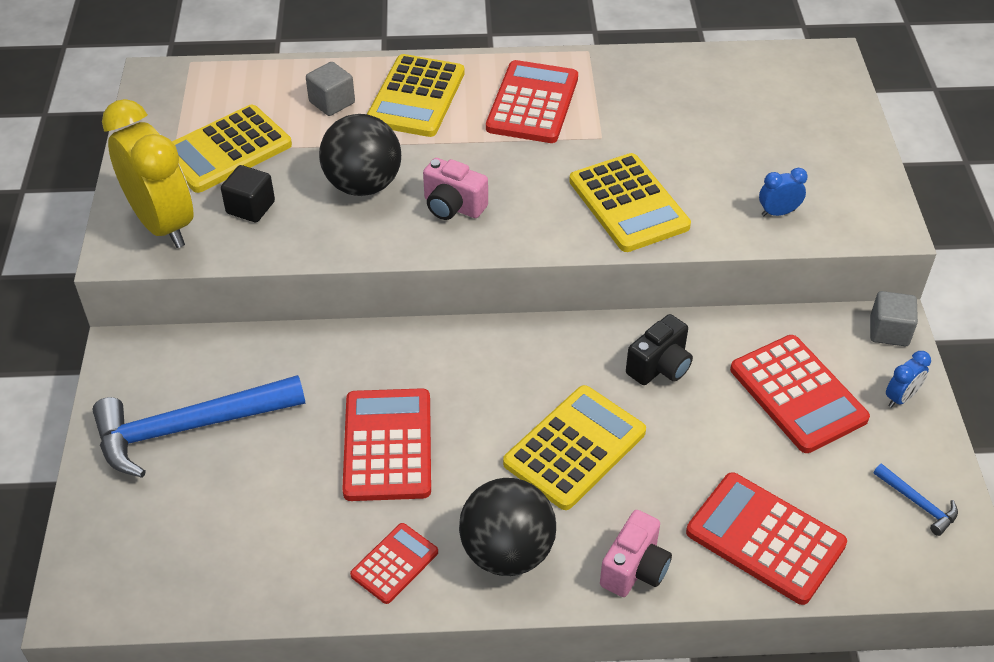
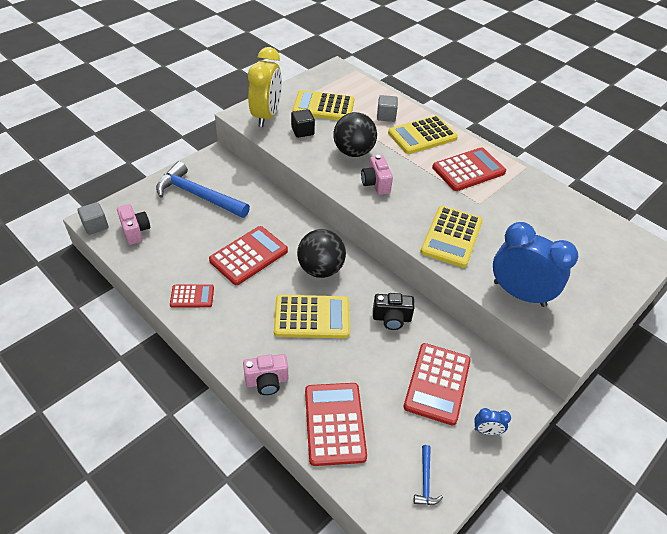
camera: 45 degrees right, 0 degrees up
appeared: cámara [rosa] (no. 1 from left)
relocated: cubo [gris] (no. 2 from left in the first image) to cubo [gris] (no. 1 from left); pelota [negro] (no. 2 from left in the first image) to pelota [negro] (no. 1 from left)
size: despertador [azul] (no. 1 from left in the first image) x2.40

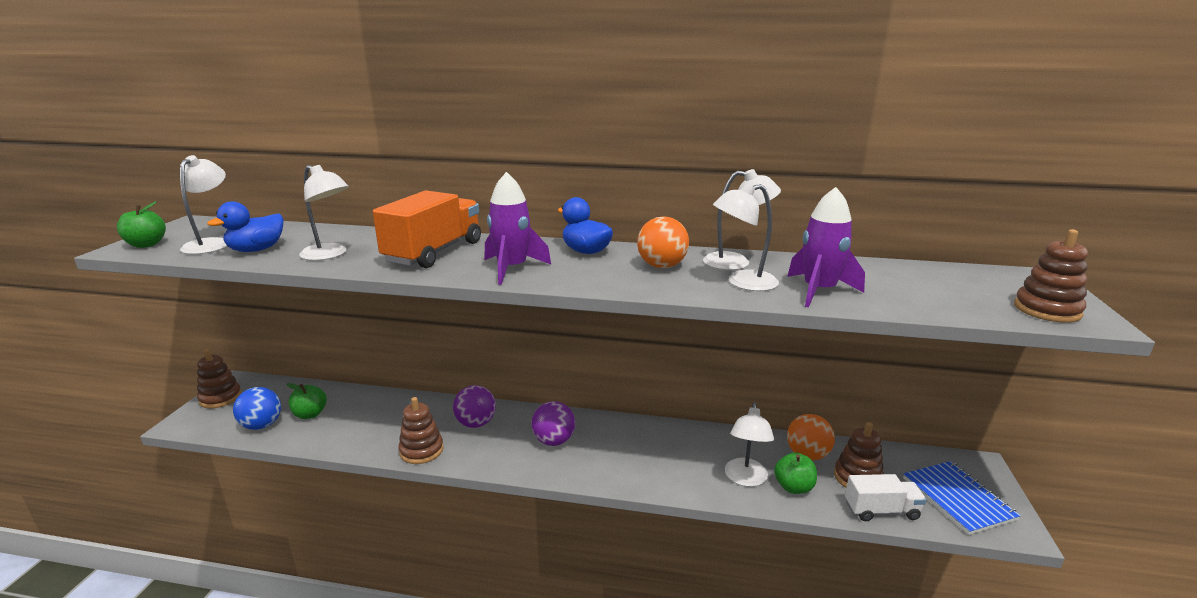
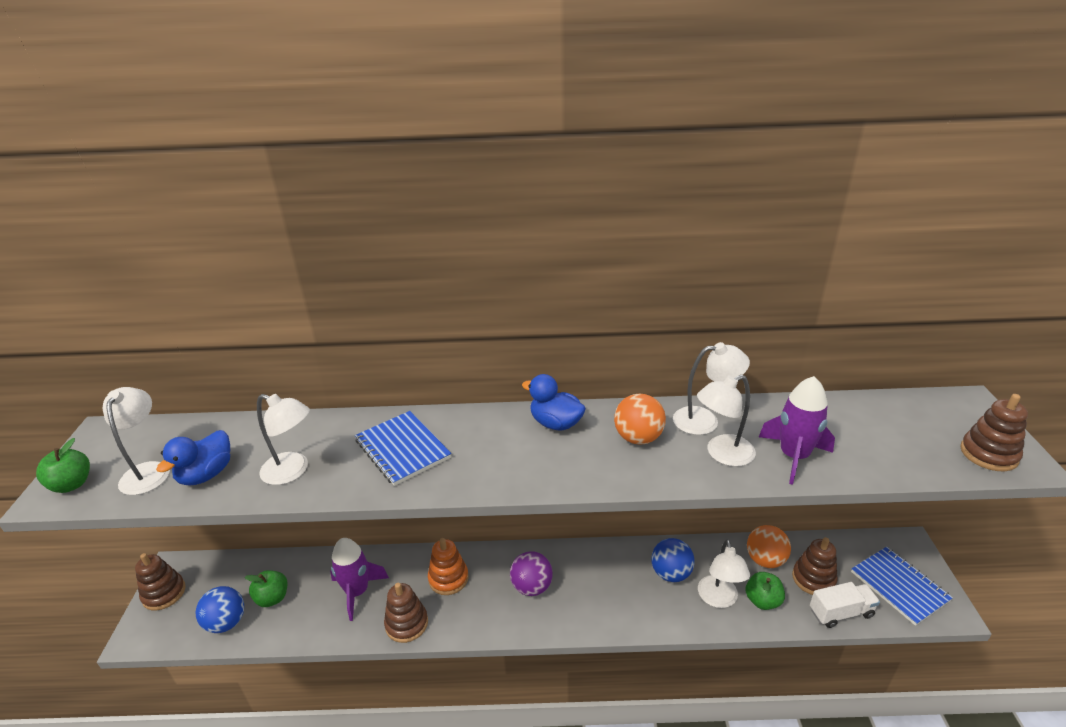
camera: 10 degrees left, 10 degrees up
appeared: pelota [azul] (no. 2 from left)
relocated: cohete [morado] (no. 1 from left)
exchanged: camión [naranja] to cuaderno [azul] (no. 1 from left); pelota [morado] (no. 1 from left) to juguete apilable [naranja]

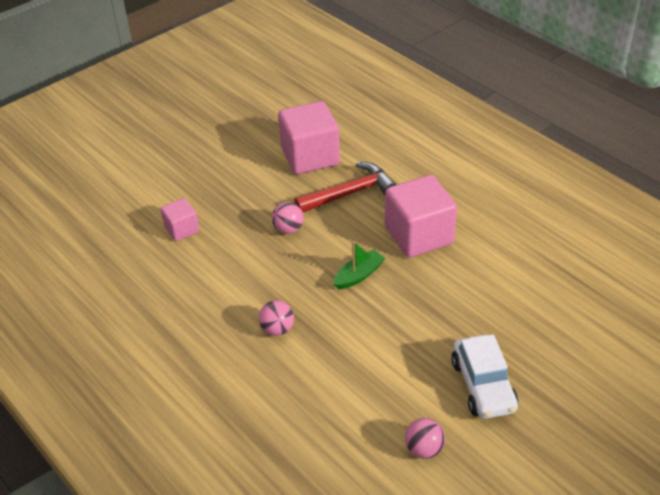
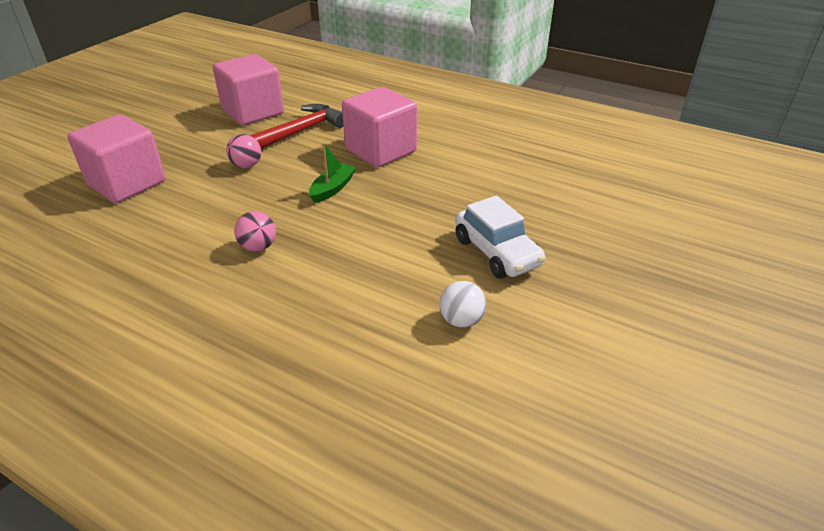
camera: 20 degrees left, 5 degrees down
colour: pelota [rosa] (no. 3 from left) to pelota [blanco]
size: cubo [rosa] (no. 1 from left) x1.90

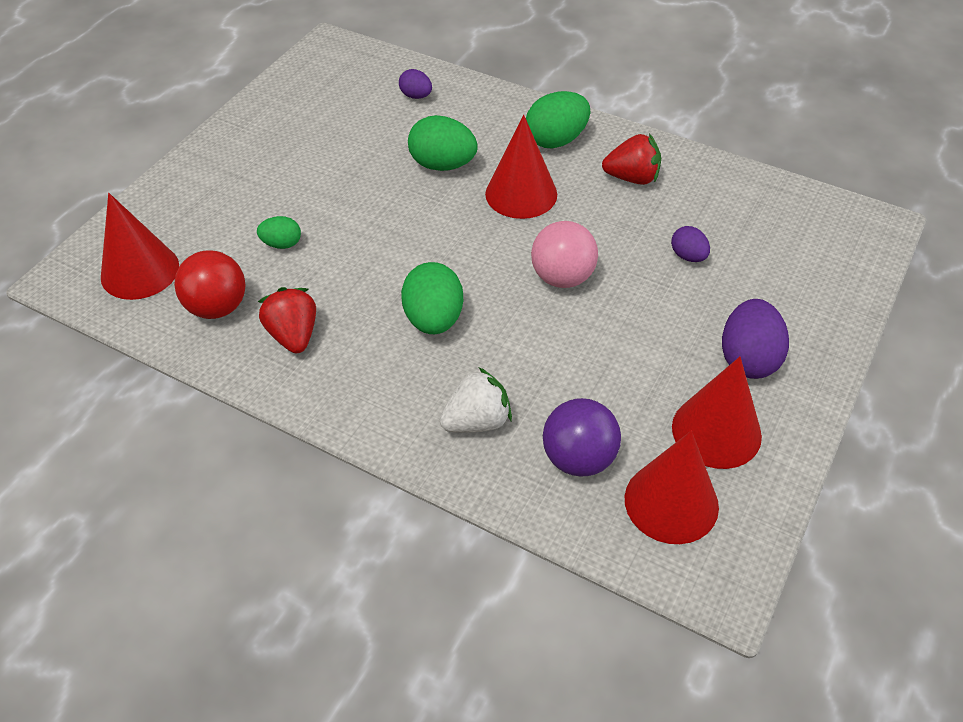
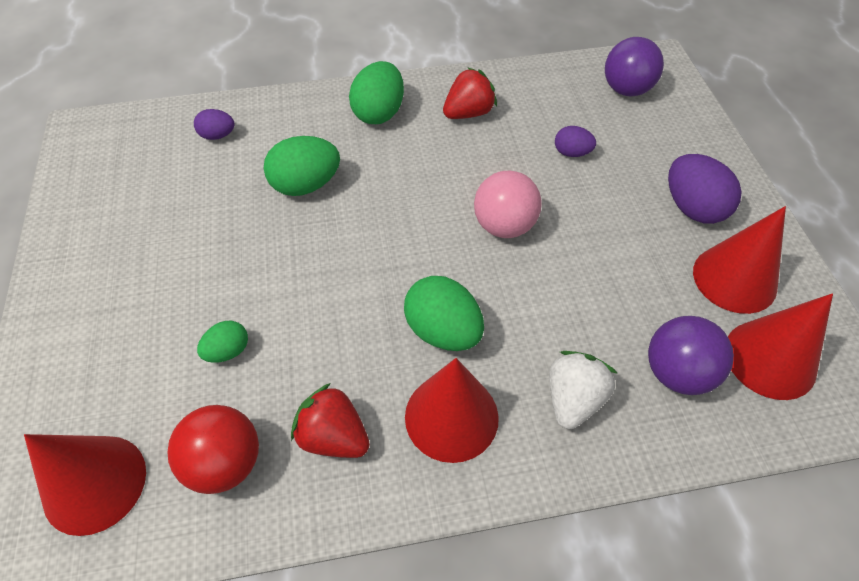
camera: 40 degrees left, 5 degrees up
appeared: pelota [morado] (no. 1 from left)
relocated: cono [rojo] (no. 2 from left)

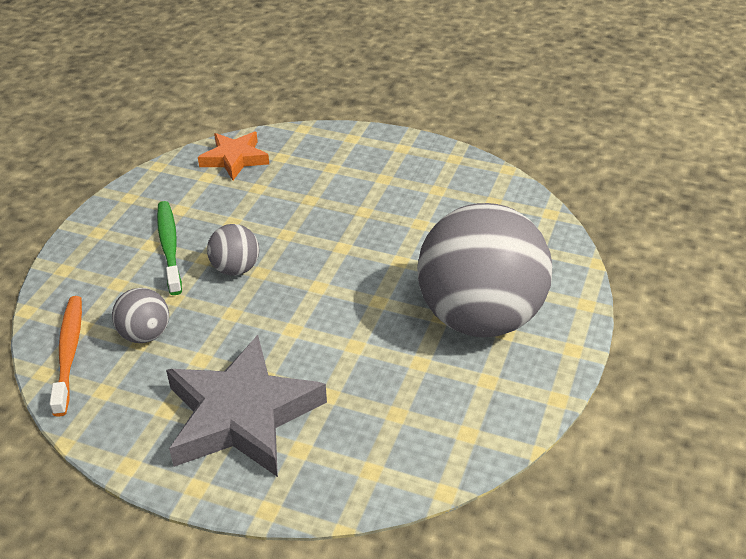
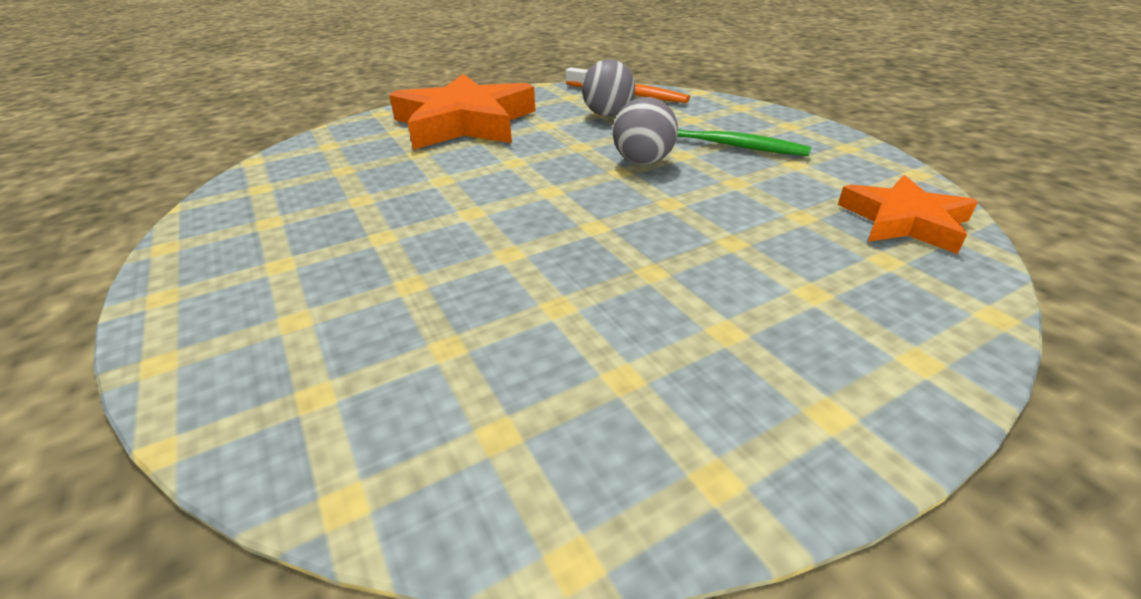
camera: 130 degrees right, 5 degrees down
missing: pelota [gris] (no. 3 from left)
colour: estrella [gris] to estrella [naranja] (no. 1 from left)

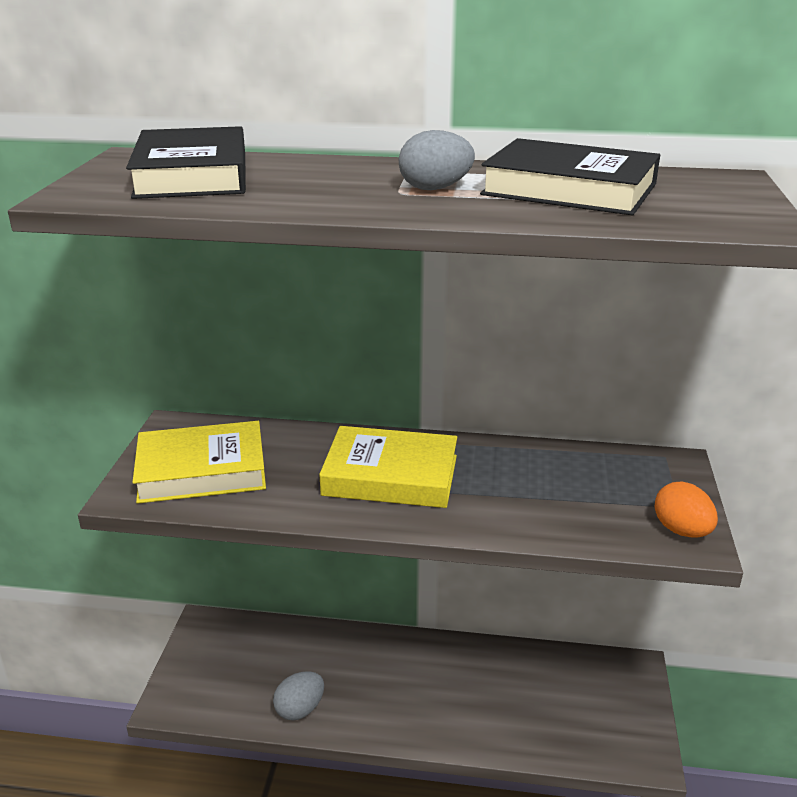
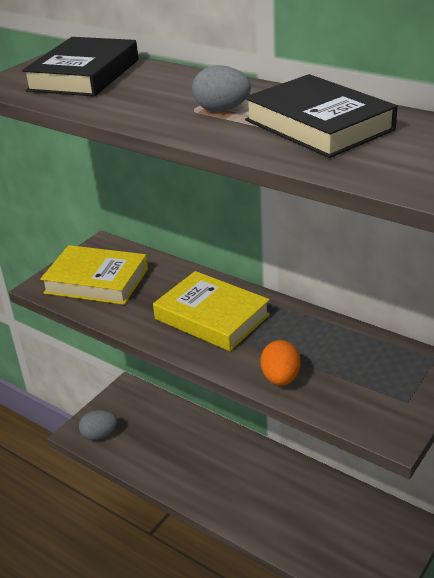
camera: 30 degrees right, 5 degrees up
relocated: huevo [naranja]; huevo [gris] (no. 1 from left)

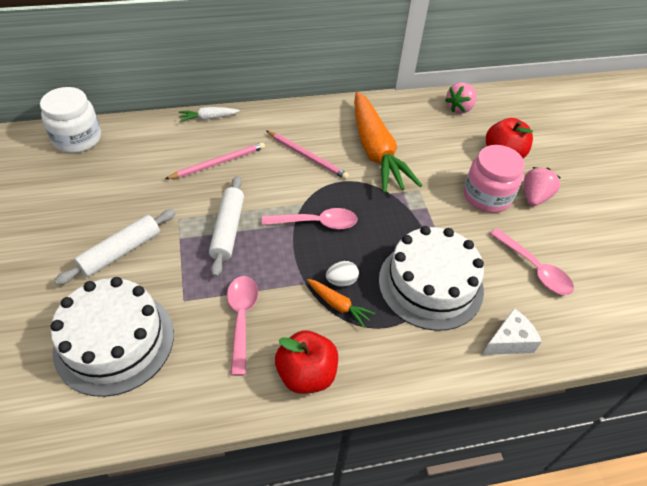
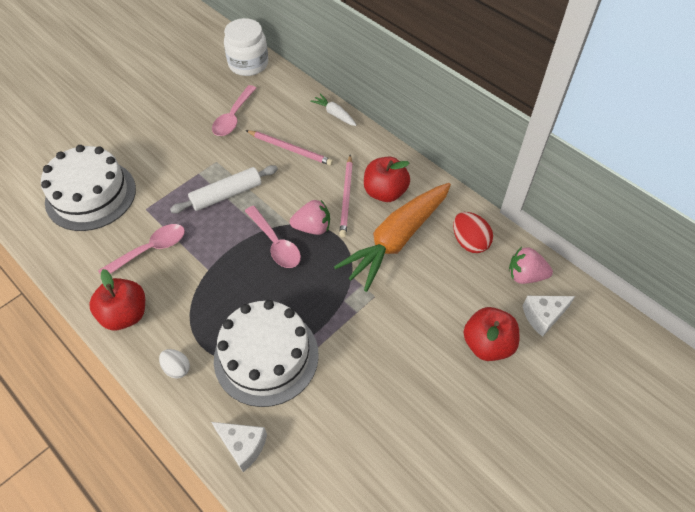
camera: 60 degrees right, 5 degrees up
missing: tarro [rosa]; rodillo [blanco] (no. 1 from left); zanahoria [naranja] (no. 1 from left)
appeared: manzana [rojo] (no. 2 from left); huevo [rojo]; queso [blanco] (no. 2 from left)
relocated: fresa [rosa] (no. 2 from left in the first image) to fresa [rosa] (no. 1 from left); cuchara [rosa] (no. 3 from left in the first image) to cuchara [rosa] (no. 2 from left); huevo [blanco]

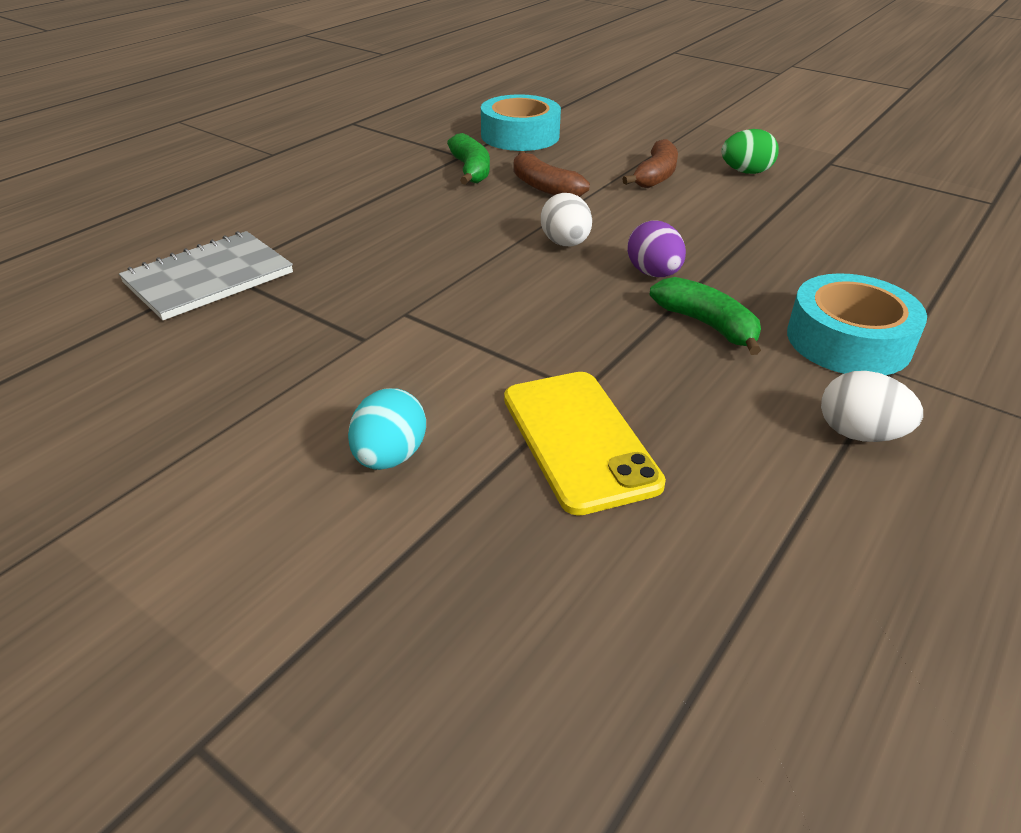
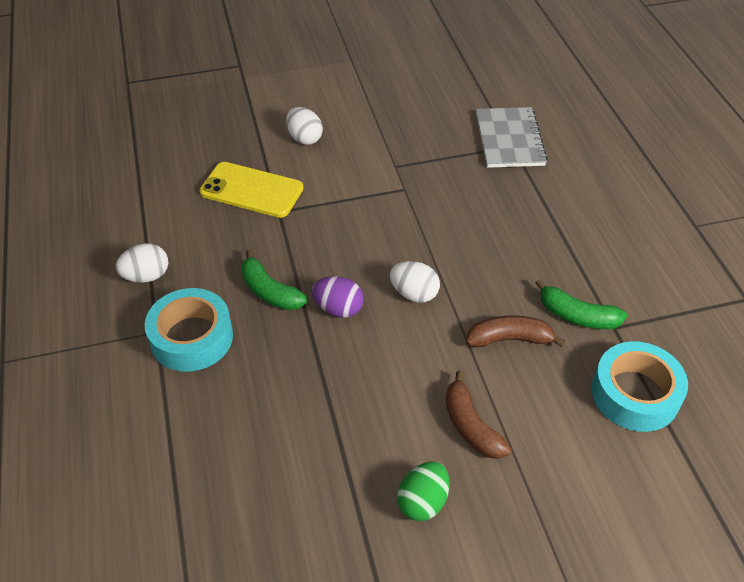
camera: 130 degrees right, 10 degrees up
colour: huevo [turquesa] to huevo [blanco] (no. 2 from left)
spun: plátano [verde] (no. 2 from left in the first image) 45 degrees clockwise

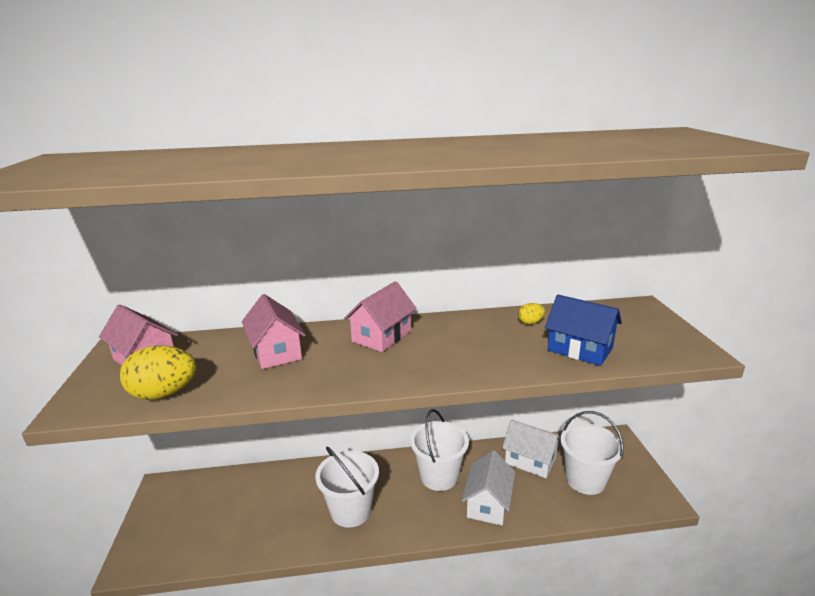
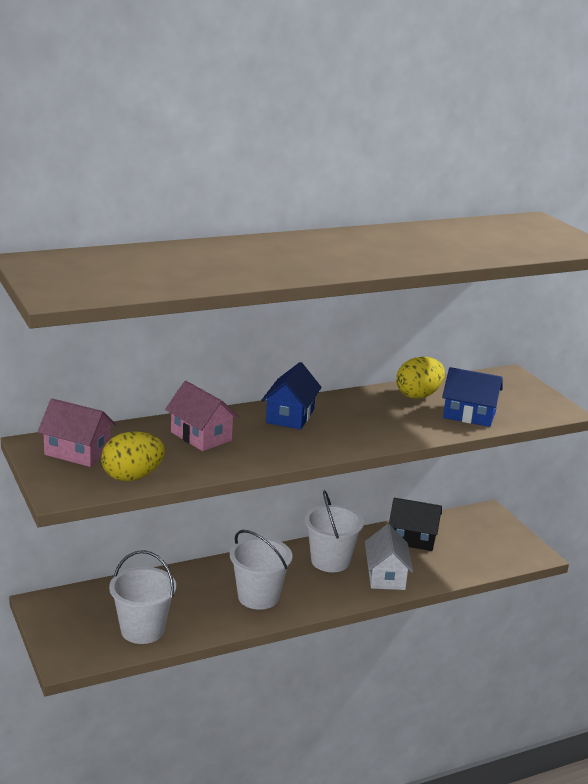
camera: 20 degrees left, 0 degrees up
relocated: balde [blanco] (no. 3 from left in the first image) to balde [blanco] (no. 1 from left)
colour: casa [rosa] (no. 3 from left) to casa [azul] (no. 1 from left); casa [blanco] (no. 2 from left) to casa [negro]
size: huevo [amarillo] (no. 2 from left) x2.02

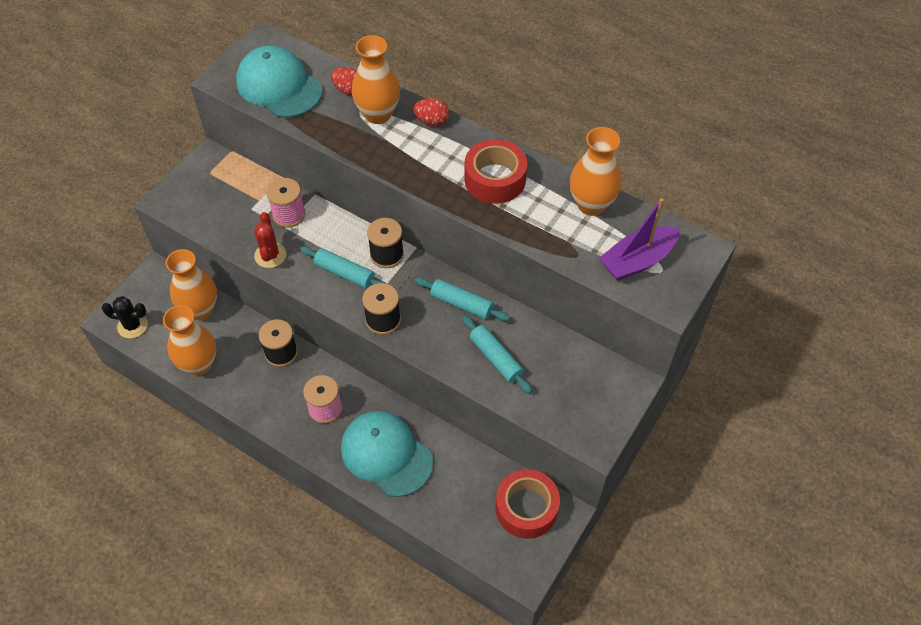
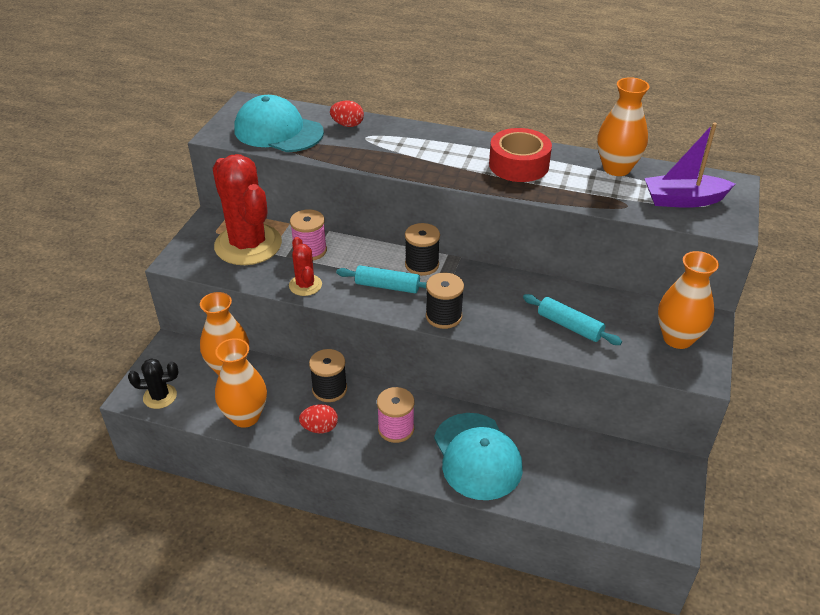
camera: 15 degrees left, 15 degrees down
missing: rodillo [turquesa] (no. 2 from left); cinta adhesiva [rojo] (no. 2 from left)
appeared: cactus [rojo] (no. 1 from left)
relocated: florero [naranja] (no. 3 from left in the first image) to florero [naranja] (no. 4 from left); huevo [rojo] (no. 2 from left in the first image) to huevo [rojo] (no. 1 from left)
spun: barco [morado] 45 degrees clockwise; gorra [turquesa] (no. 2 from left) 135 degrees counterclockwise

